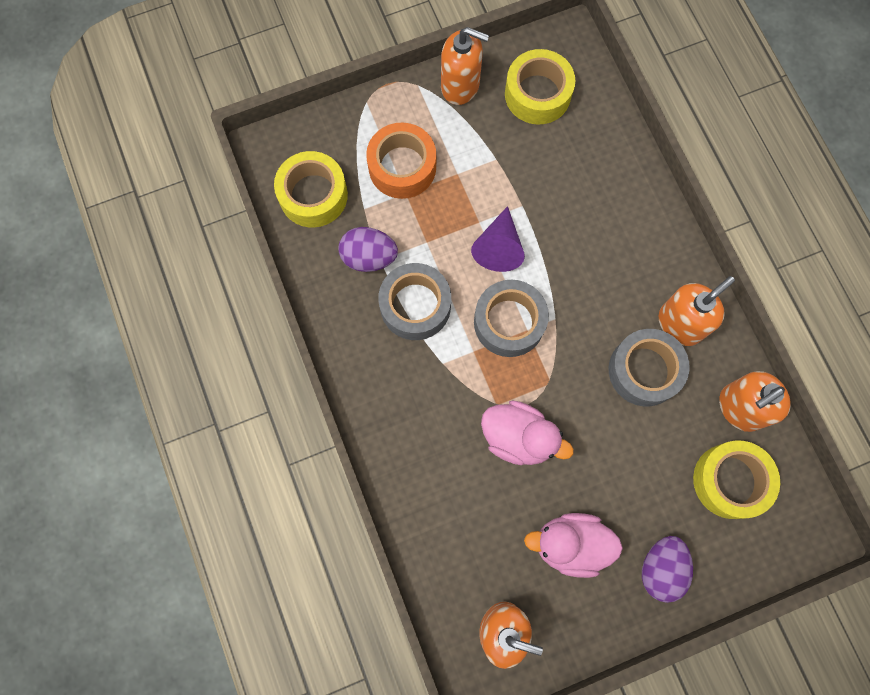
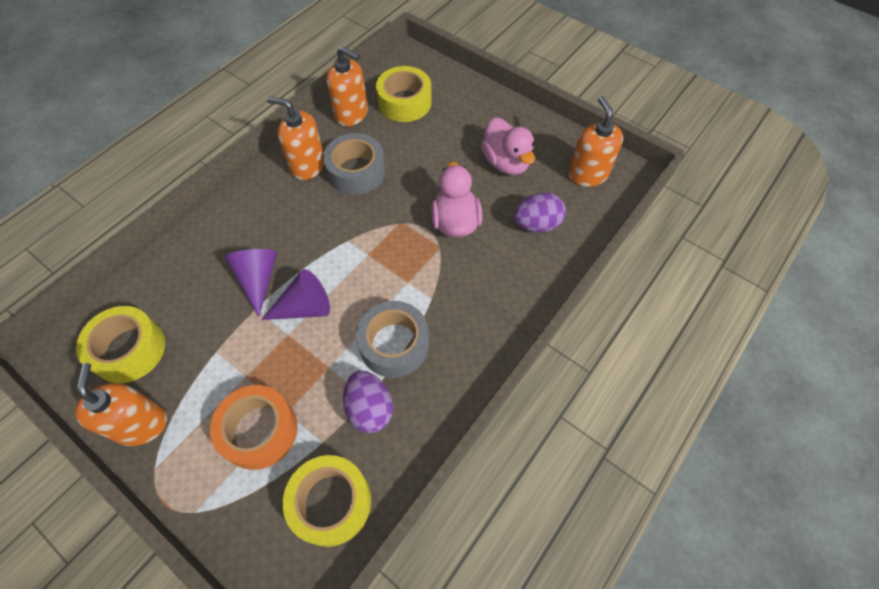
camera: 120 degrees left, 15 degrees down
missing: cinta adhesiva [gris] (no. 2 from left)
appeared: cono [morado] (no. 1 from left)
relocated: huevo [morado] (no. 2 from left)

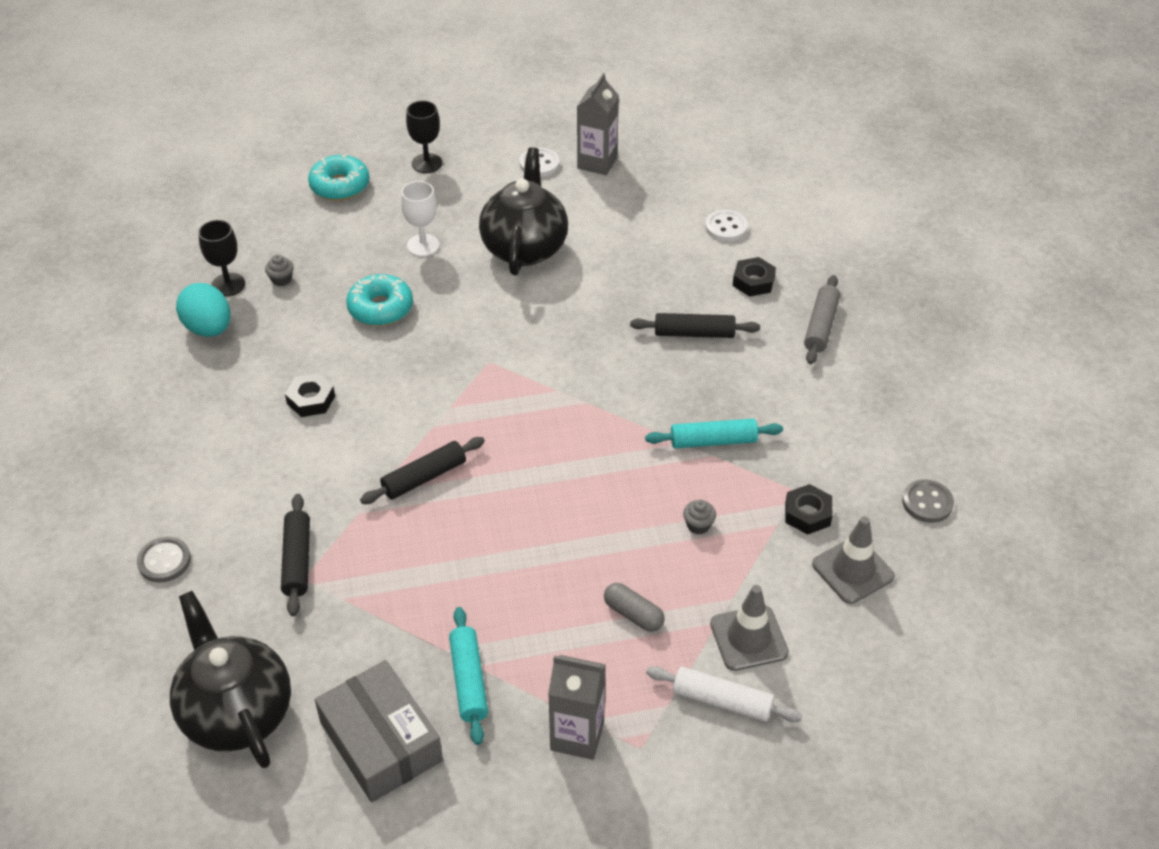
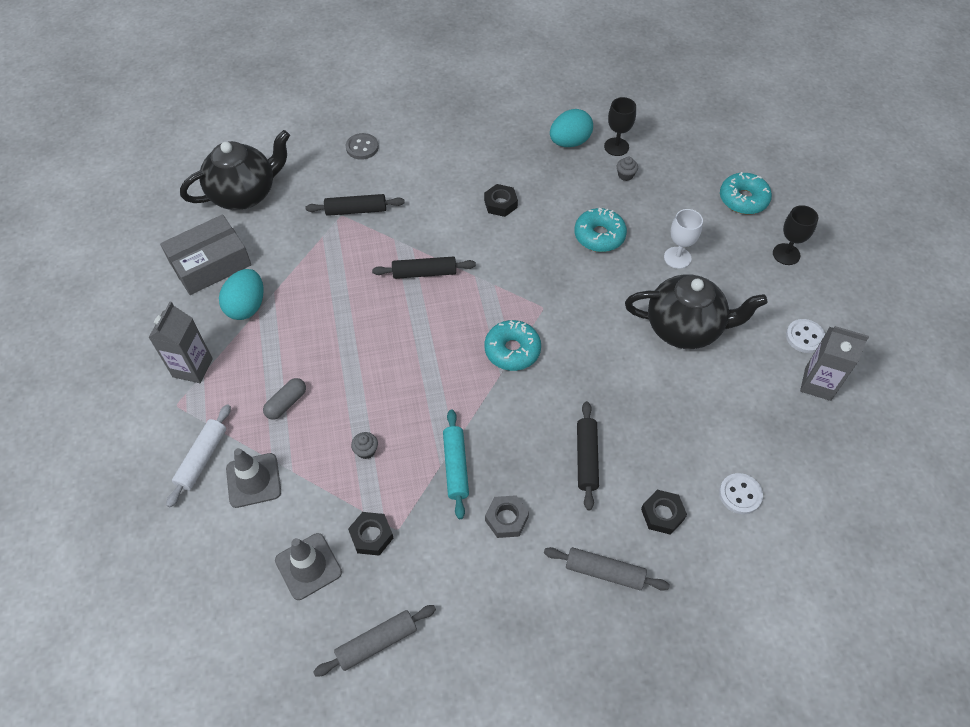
camera: 90 degrees right, 10 degrees up
appeared: rosquilla [turquesa] (no. 1 from left); tuerca [gris]
exchanged: botón [gris] (no. 2 from left) to rodillo [gris] (no. 1 from left); rodillo [turquesa] (no. 1 from left) to huevo [turquesa] (no. 1 from left)
spun: rodillo [negro] (no. 2 from left) 60 degrees counterclockwise

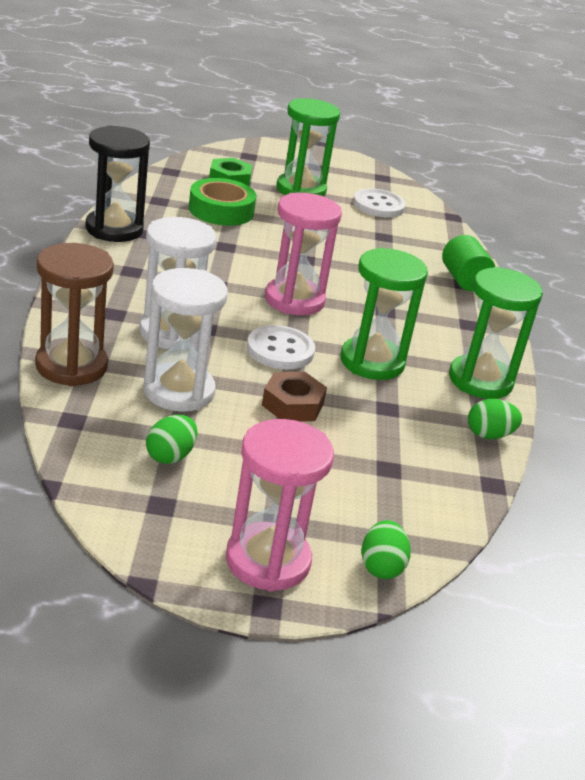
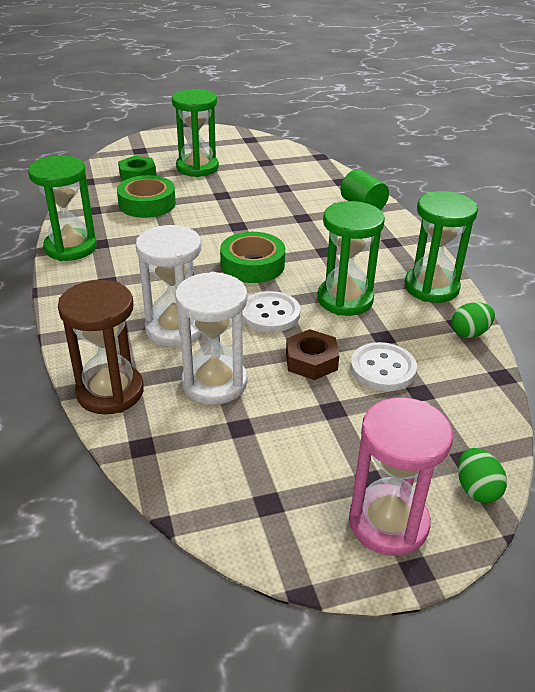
camera: 15 degrees left, 5 degrees up
missing: huevo [verde] (no. 1 from left)
relocated: botón [blanco] (no. 2 from left)
exchanged: reloj de arena [rosa] (no. 2 from left) to cinta adhesiva [verde] (no. 2 from left)
colour: reloj de arena [negro] to reloj de arena [verde] (no. 1 from left)

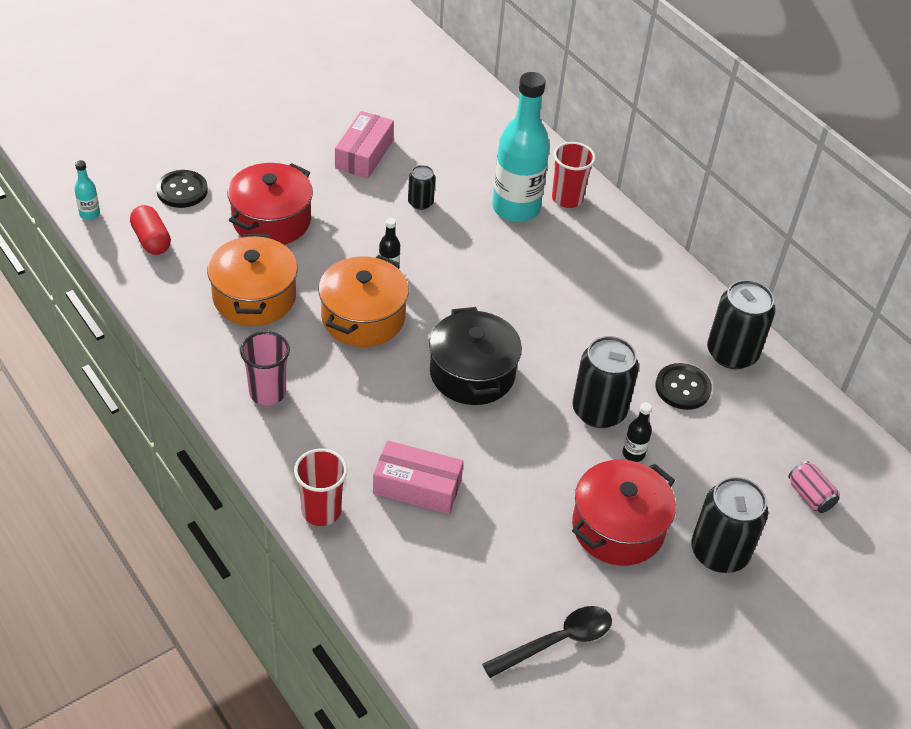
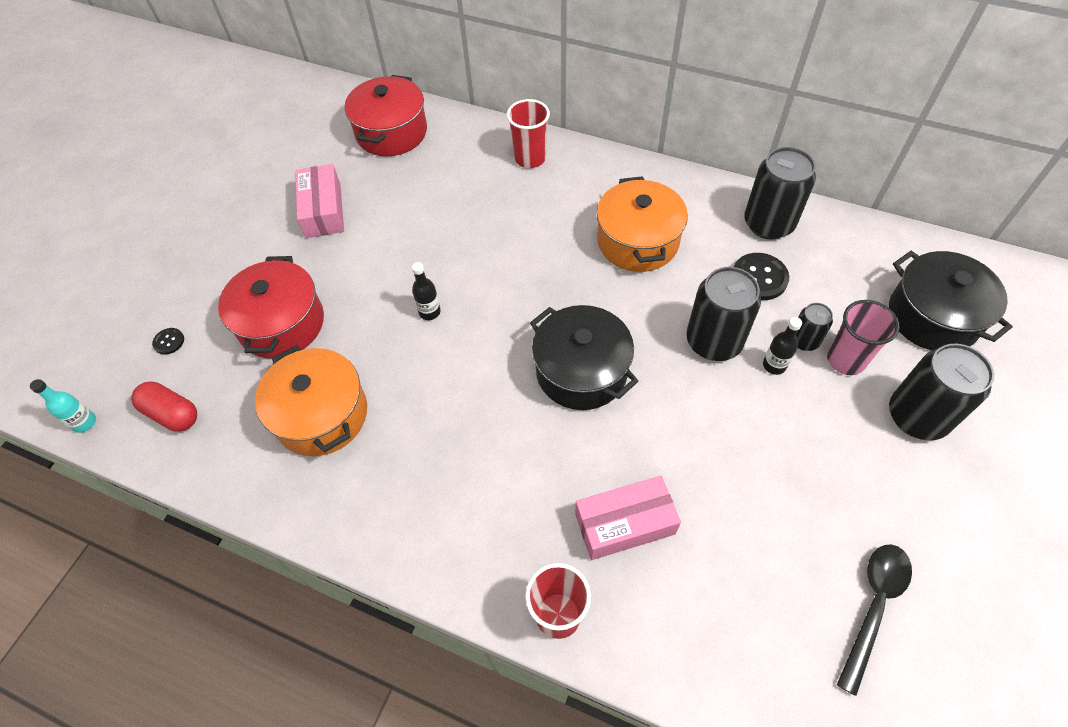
camera: 25 degrees left, 10 degrees up
missing: botella [turquesa] (no. 2 from left)
relocated: lata [negro] (no. 1 from left in the first image) to lata [negro] (no. 3 from left); olla [naranja] (no. 2 from left); vaso [rosa]; olla [rojo] (no. 2 from left)
exchanged: lata [rosa] to olla [negro] (no. 2 from left)
size: botón [negro] (no. 1 from left) x0.53

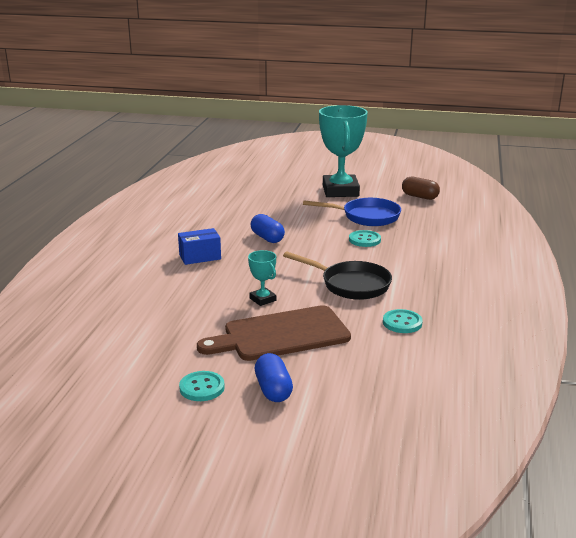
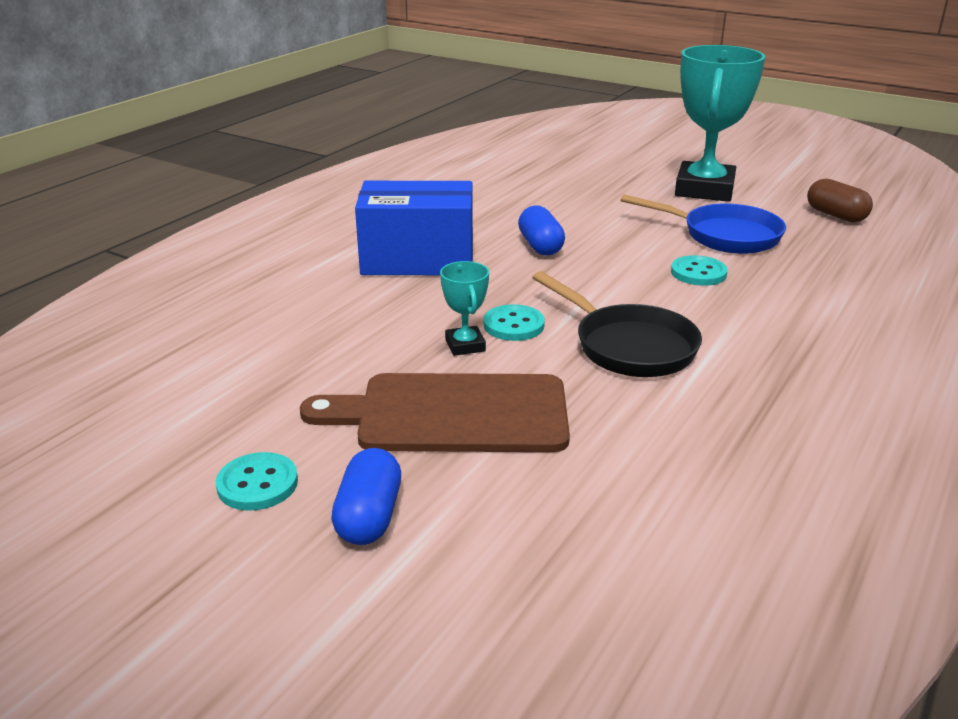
camera: 20 degrees right, 5 degrees up
relocated: botón [turquesa] (no. 3 from left in the first image) to botón [turquesa] (no. 2 from left)
size: caja [azul] x1.82

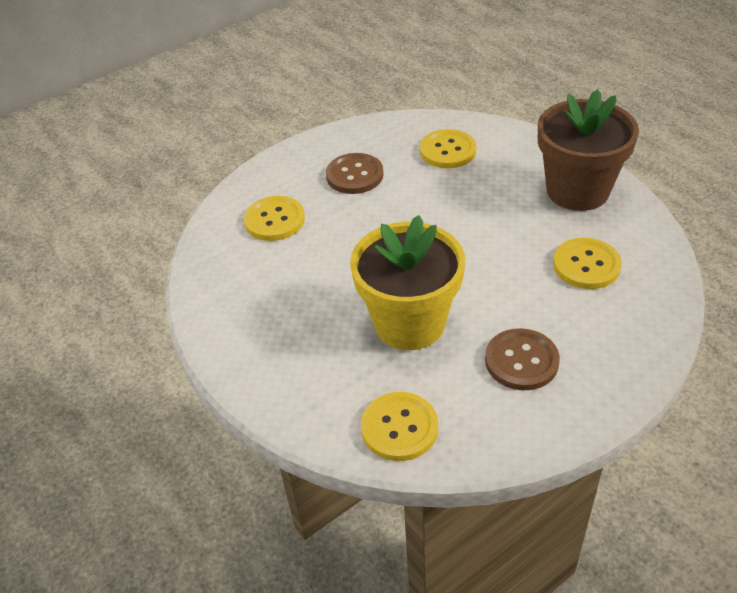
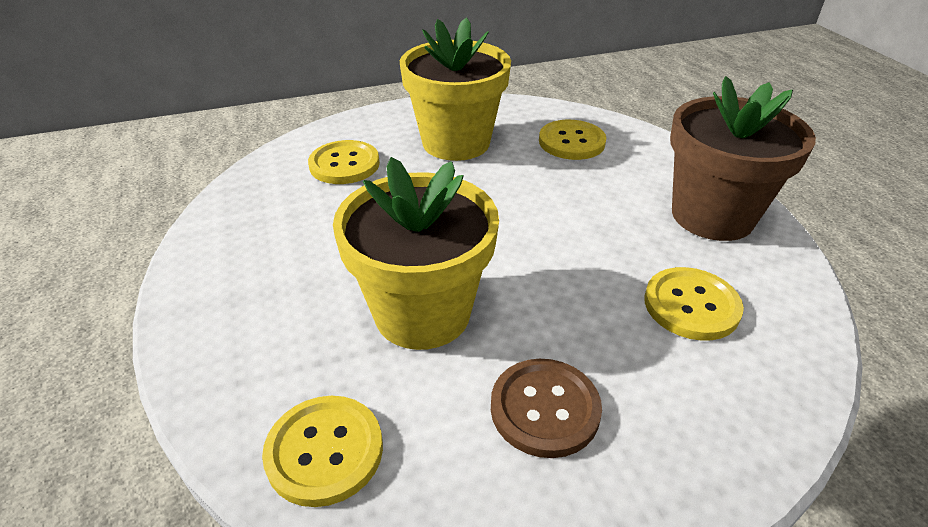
camera: 15 degrees right, 5 degrees down
exchanged: botón [marrón] (no. 1 from left) to maceta [amarillo] (no. 2 from left)

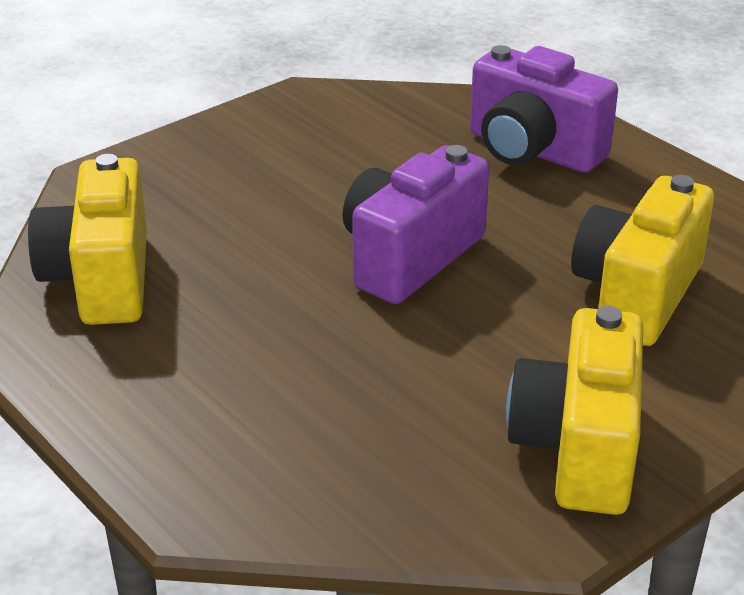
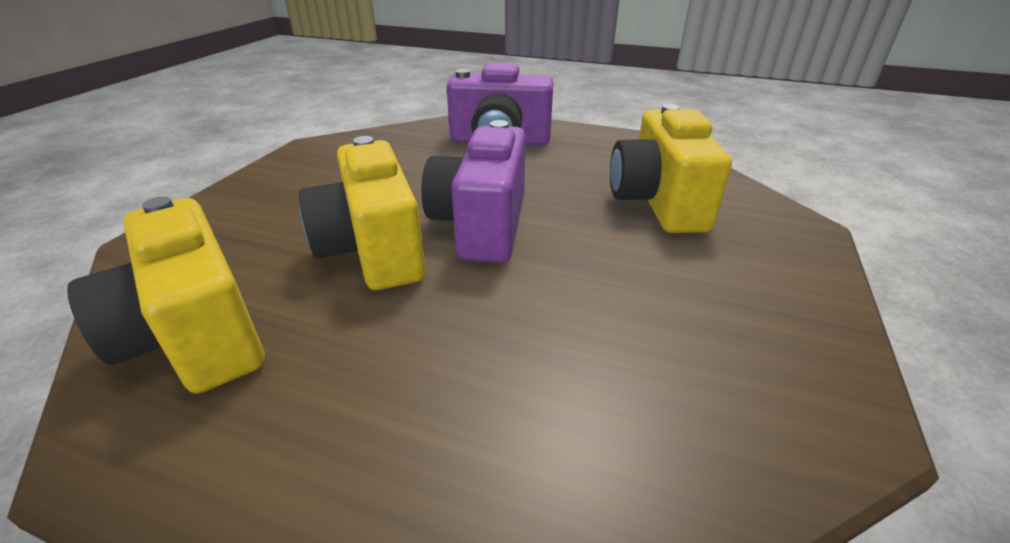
camera: 30 degrees left, 0 degrees up
relocated: cámara [amarillo] (no. 2 from left)

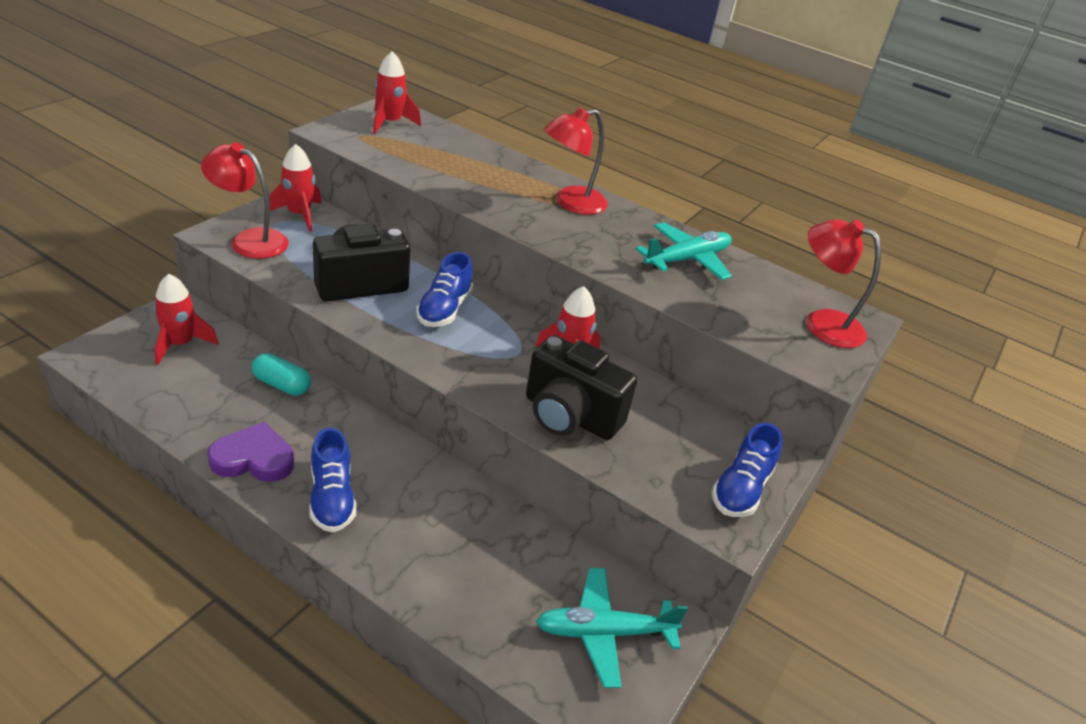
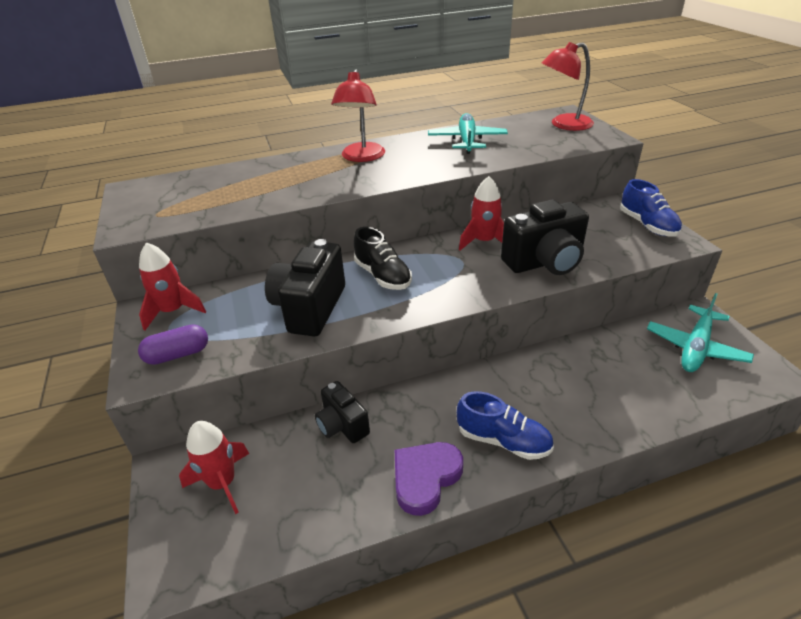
camera: 45 degrees left, 0 degrees up
missing: cohete [rojo] (no. 3 from left)
exchanged: lámpara [rojo] (no. 1 from left) to cápsula [morado]; cápsula [turquesa] to cámara [negro] (no. 2 from left)
colour: zapato [azul] (no. 2 from left) to zapato [negro]

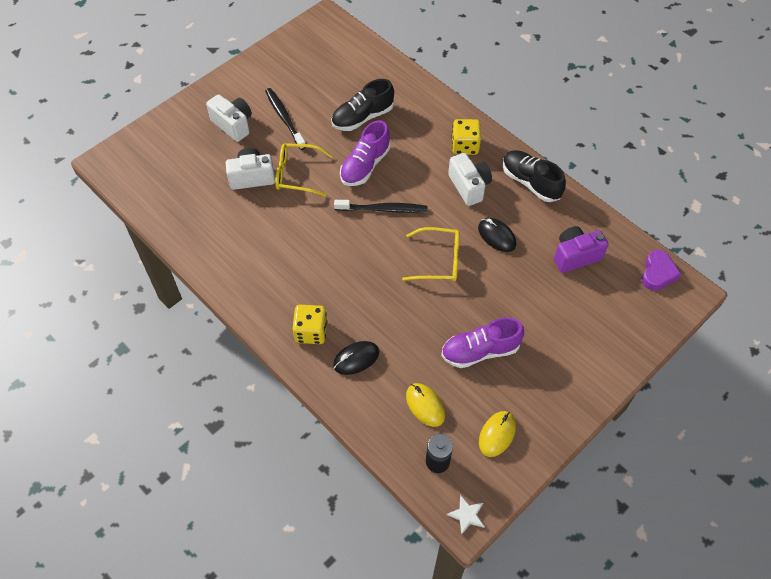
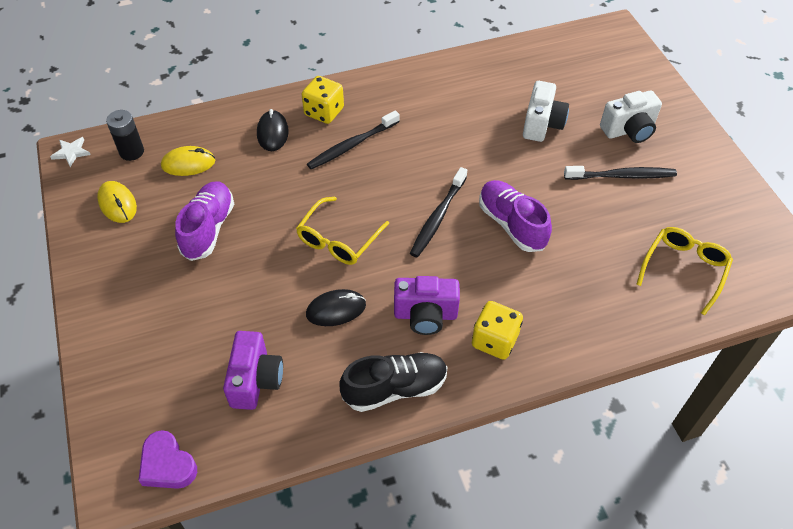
camera: 115 degrees right, 5 degrees down
missing: zapato [negro] (no. 1 from left)
appeared: cepillo de dientes [negro] (no. 1 from left)
relocated: gafas [amarillo] (no. 1 from left in the first image) to gafas [amarillo] (no. 2 from left)
colour: cámara [blanco] (no. 3 from left) to cámara [morado] (no. 2 from left)

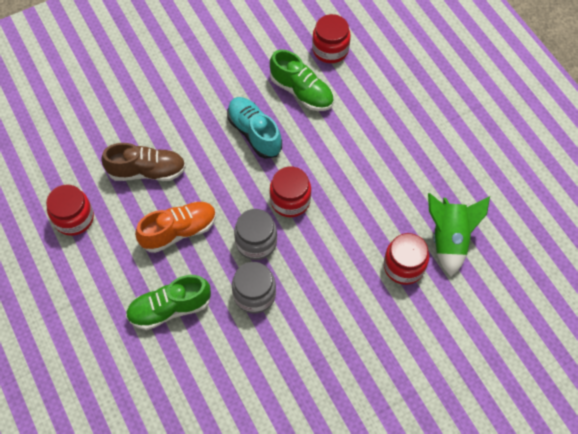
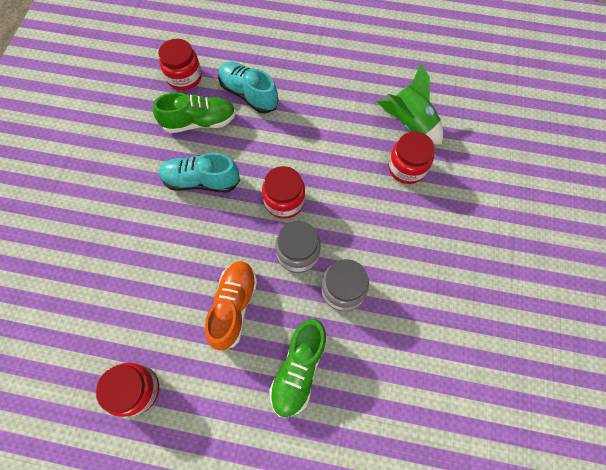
camera: 50 degrees left, 5 degrees up
missing: zapato [marrón]
appeared: zapato [turquesa] (no. 2 from left)

